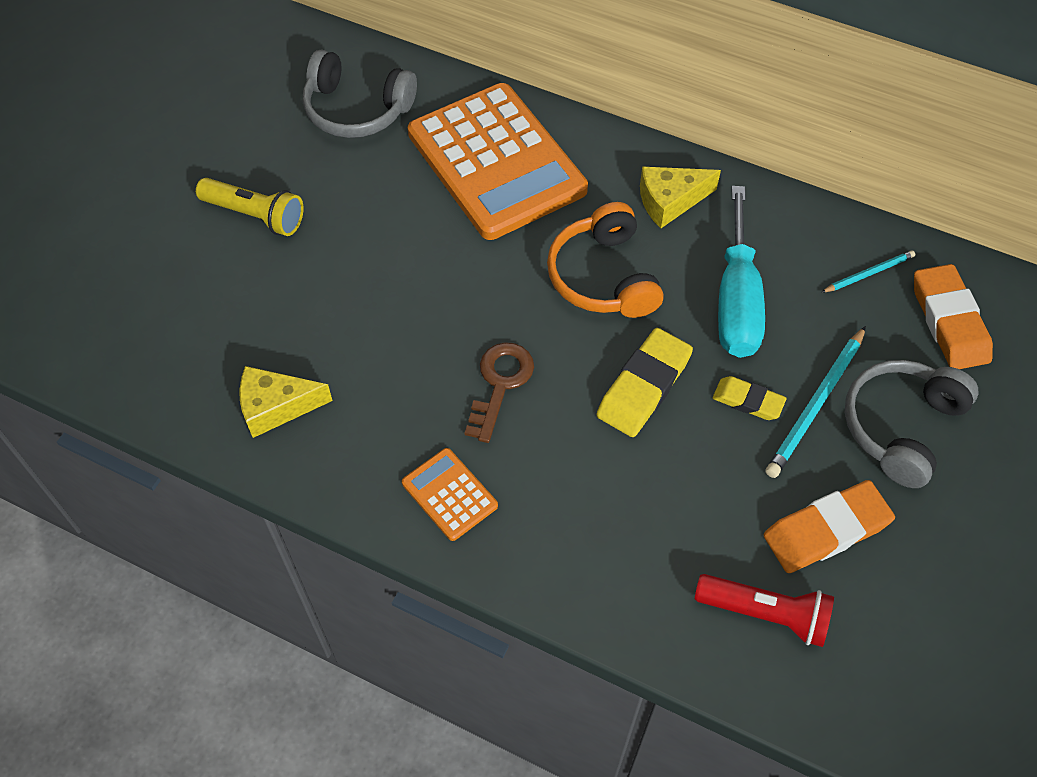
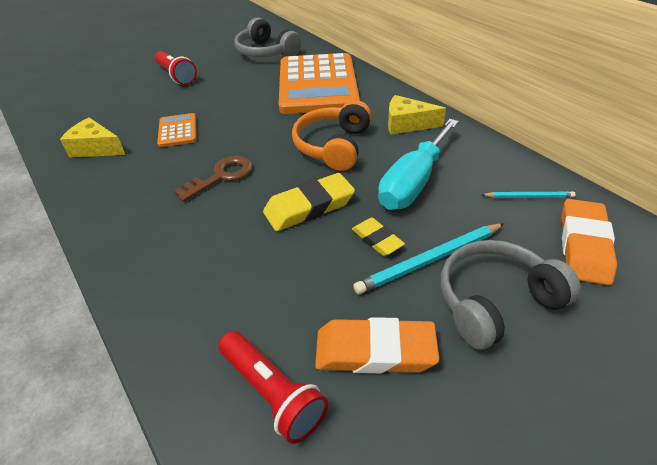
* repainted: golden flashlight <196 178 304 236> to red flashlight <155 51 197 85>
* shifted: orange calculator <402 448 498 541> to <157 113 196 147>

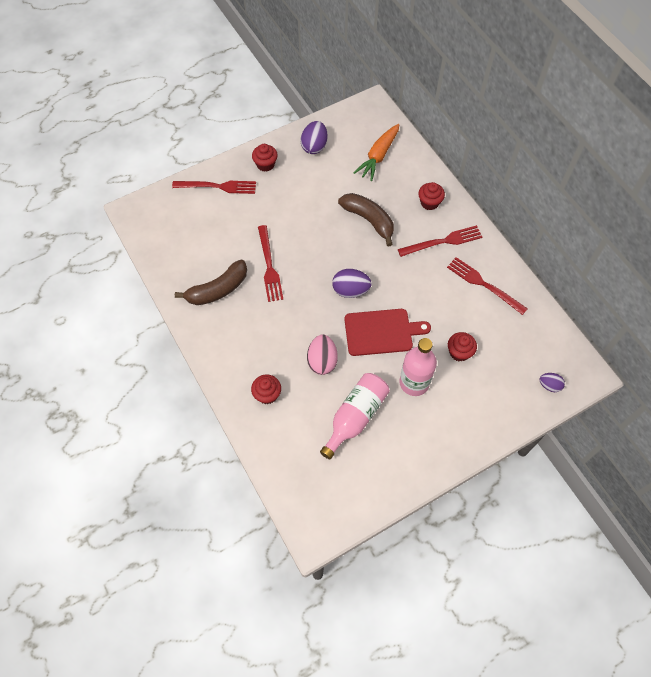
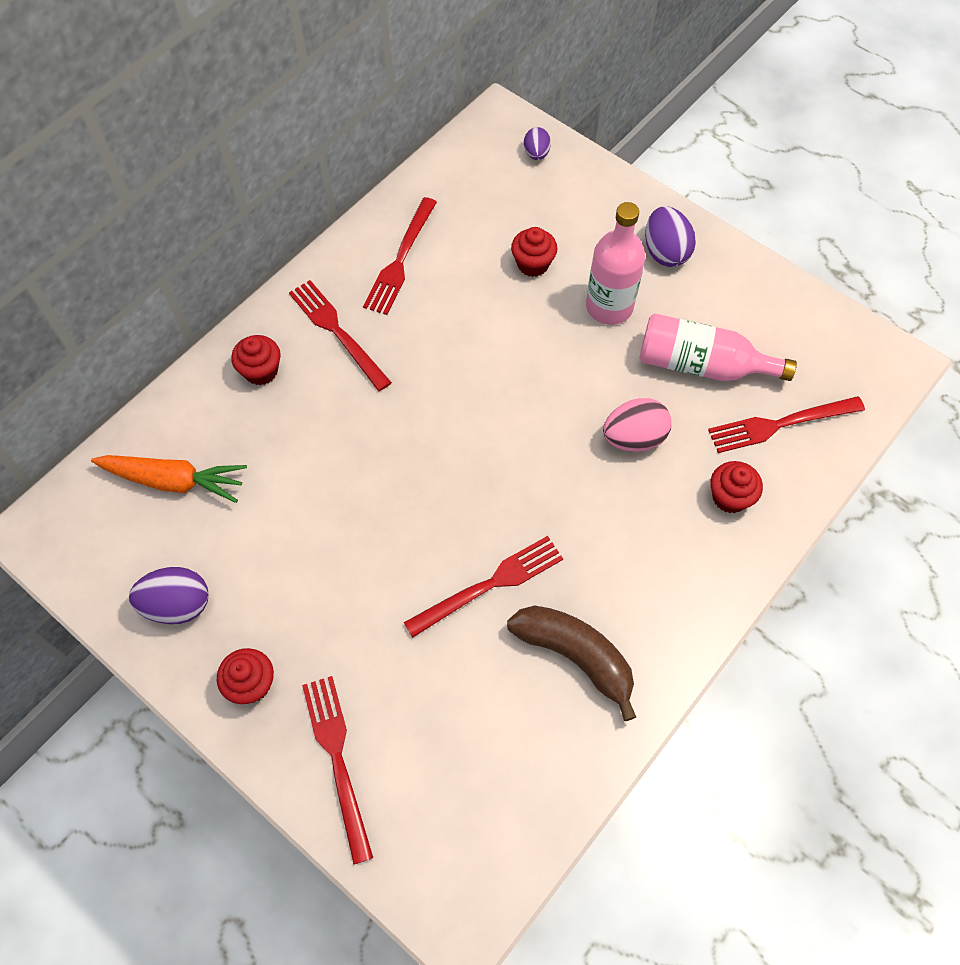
* gone: dark brown toy banana <338 193 394 246>
* shifted: violet egg <332 269 372 298> to <645 206 696 267>
* gone: red cutting board <344 309 431 356>
* new: red fork <708 396 865 453>

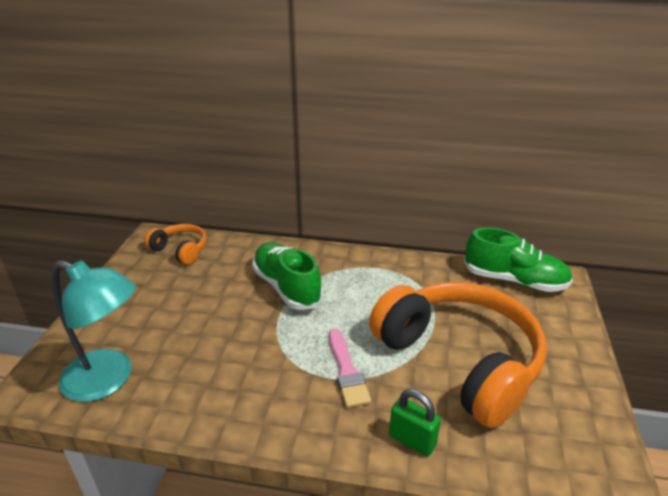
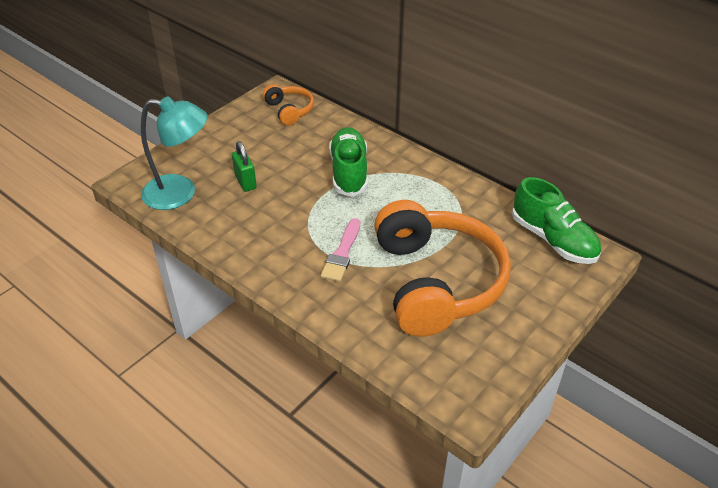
* rotated: turquoise reading lamp <52 260 136 402> = <141 96 208 210> 45 degrees counterclockwise
* shifted: emerald padlock <389 389 441 457> to <232 141 257 192>

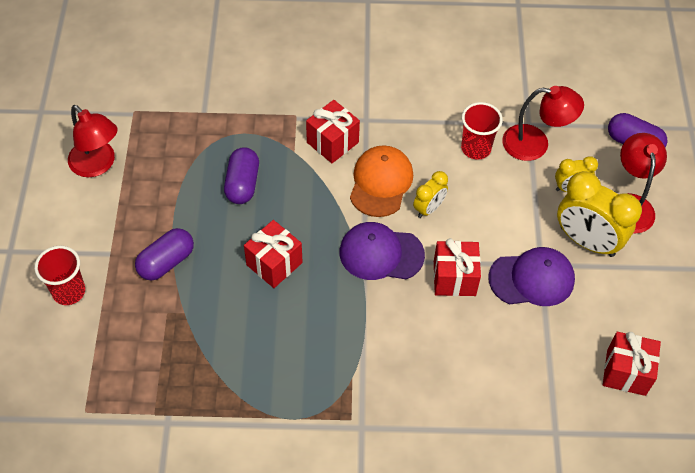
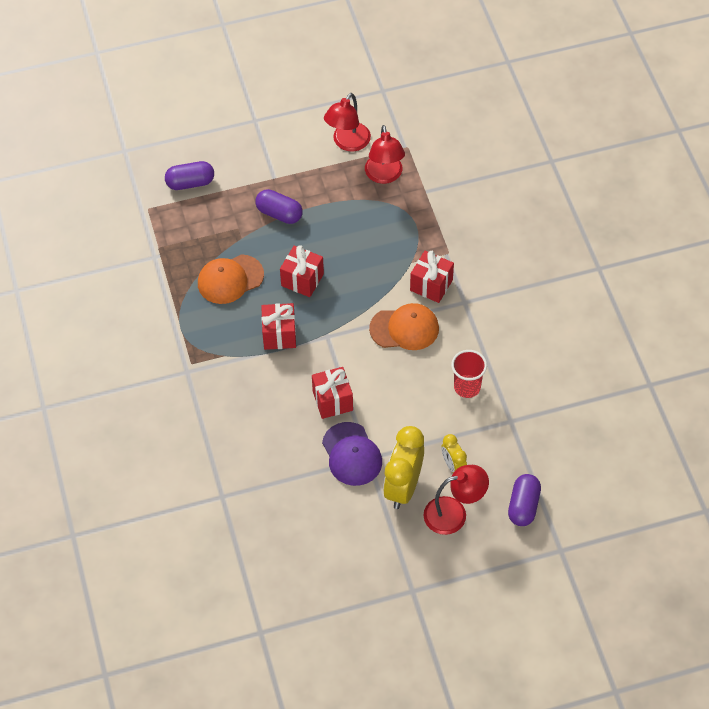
* shifted: red reading lamp <502 86 584 161> to <365 125 405 184>
* shifted: violet pill shape <224 147 259 204> to <165 161 214 190>
* gone: golden bedside clock <413 171 448 218>
* gone: violet peaked cap <340 222 425 280>
* gone: red tumbler <34 246 85 305>
* shifted: red present <603 332 661 396> to <261 303 296 350>
* new: orange peaked cap <198 254 264 304>

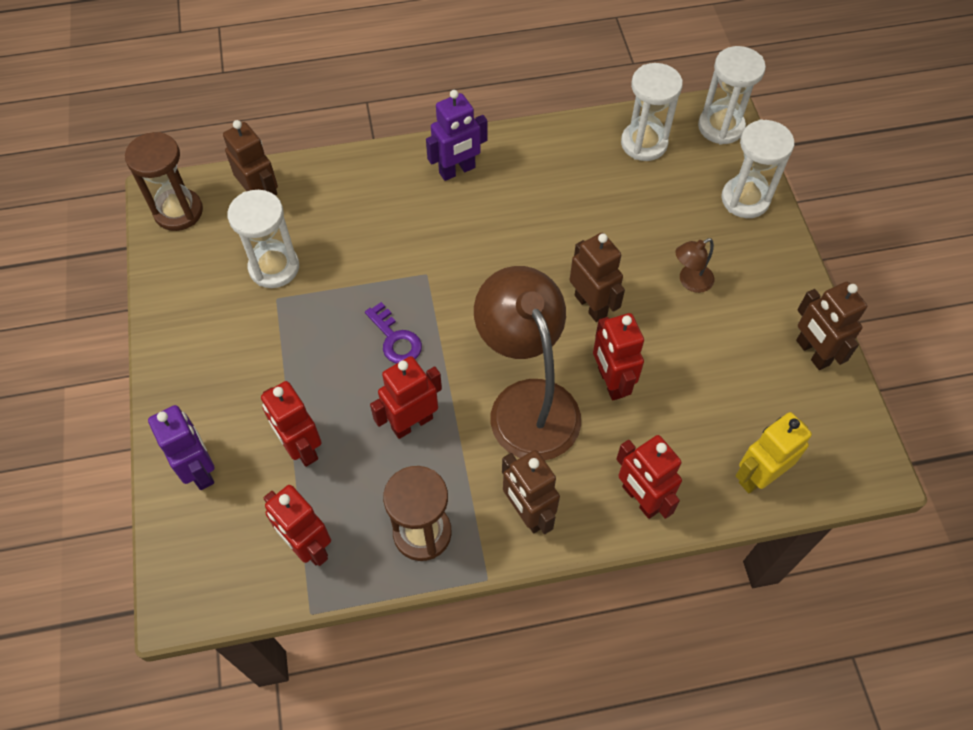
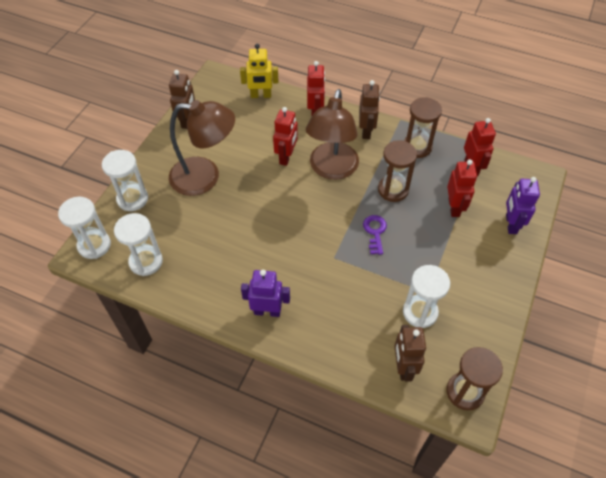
* gone: dark brown toy robot <570 233 625 322>
* scaled: dark brown reading lamp <675 238 714 293> = <169 100 235 196> x2.42
* swapped: red toy robot <370 356 442 439> to dark brown sandglass <378 140 417 202>

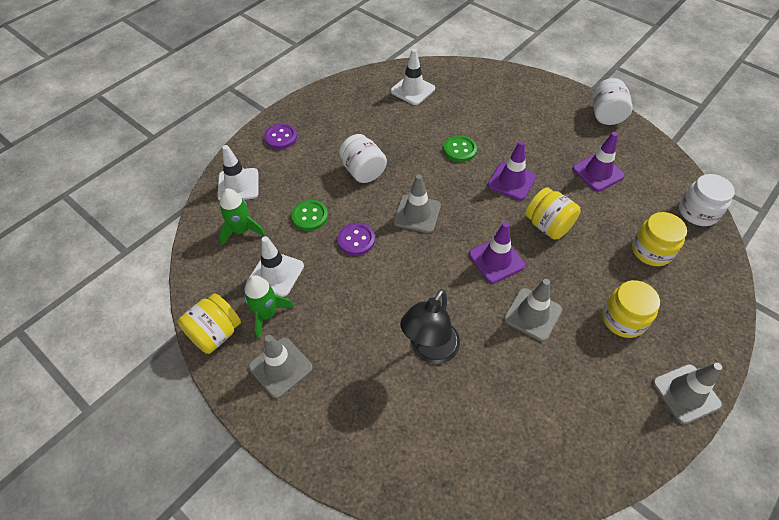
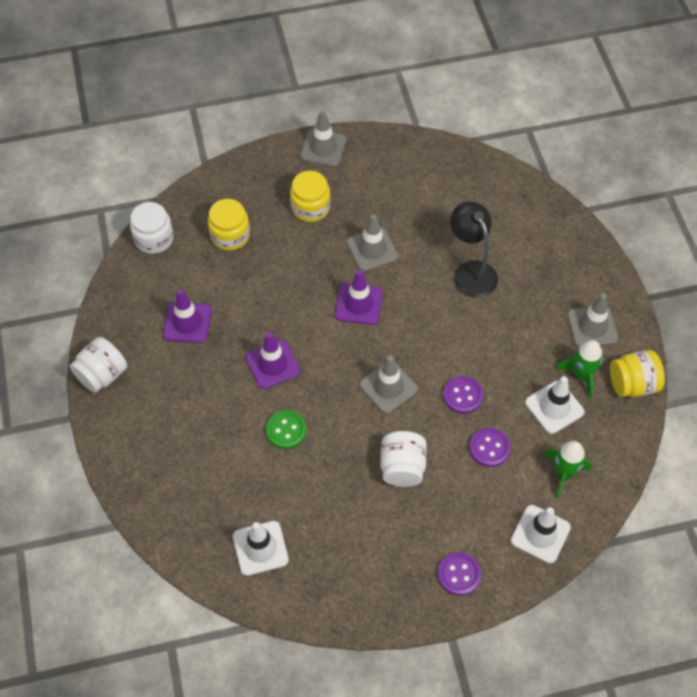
* gone: golden jam jar <525 187 581 240>
* repainted: emerald shirt button <291 200 328 231> to violet shirt button <469 428 511 467>
* rotated: black reading lamp <400 289 460 364> = <450 201 498 298> 90 degrees counterclockwise

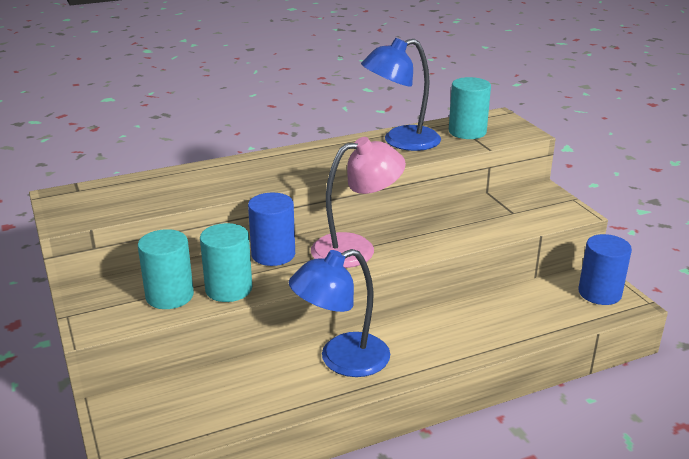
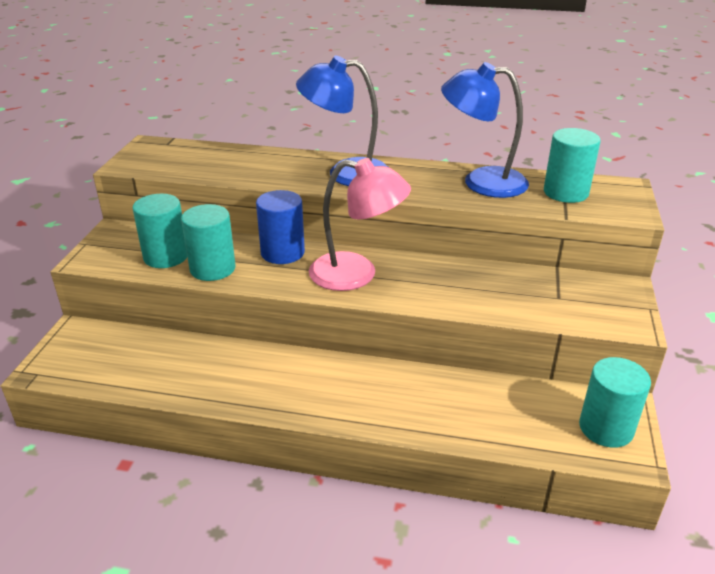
* repainted: blue cylinder <578 234 632 305> to turquoise cylinder <579 357 651 448>
* shifted: blue reading lamp <289 249 390 377> to <296 56 388 186>

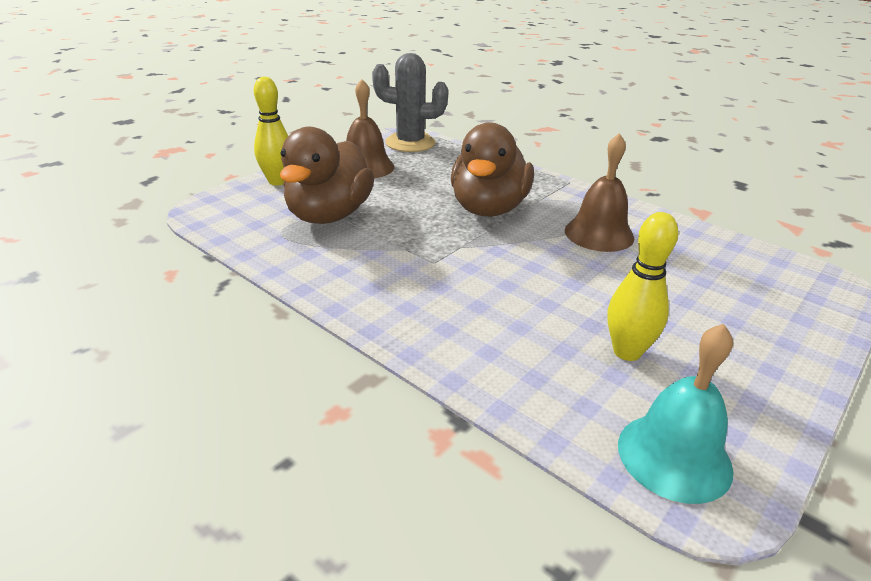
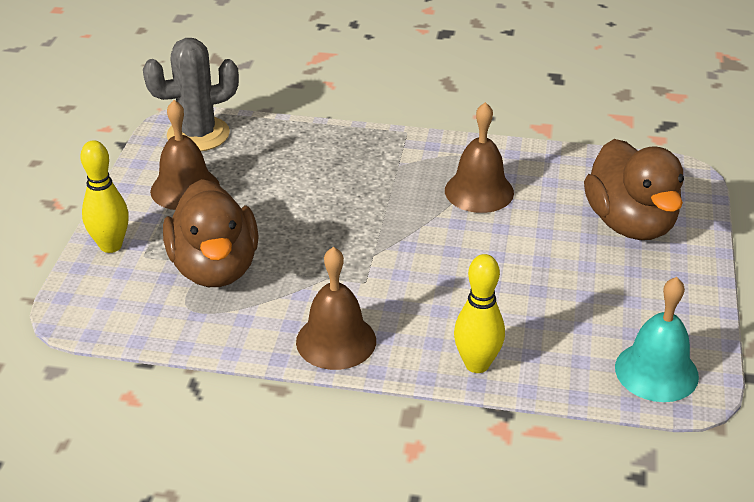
* shifted: dark brown duck <451 122 534 217> to <584 139 684 240>
* shifted: golden skittle <607 212 678 361> to <454 254 505 373>
* new: dark brown hand bell <296 247 376 370>

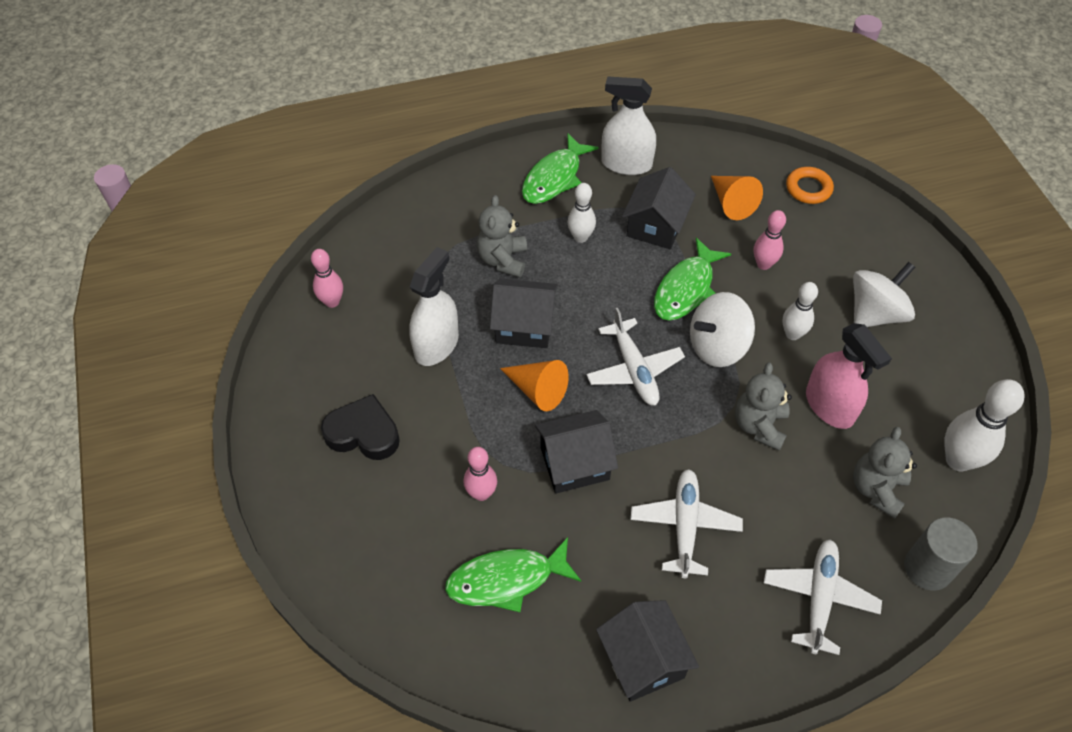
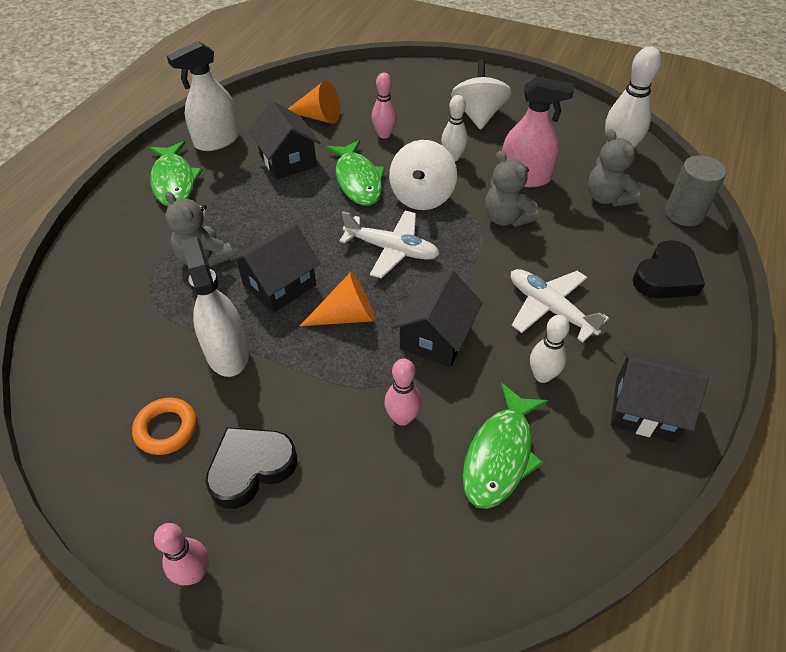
* shifted: orange ring <786 167 834 204> to <132 397 197 455>
* shifted: snow-white skittle <568 183 596 243> to <530 315 570 383>
* shifted: rose-pink skittle <311 249 343 308> to <154 523 209 585>
* swapped: snow-white plane <764 539 882 655> to black heart shape <633 240 705 299>

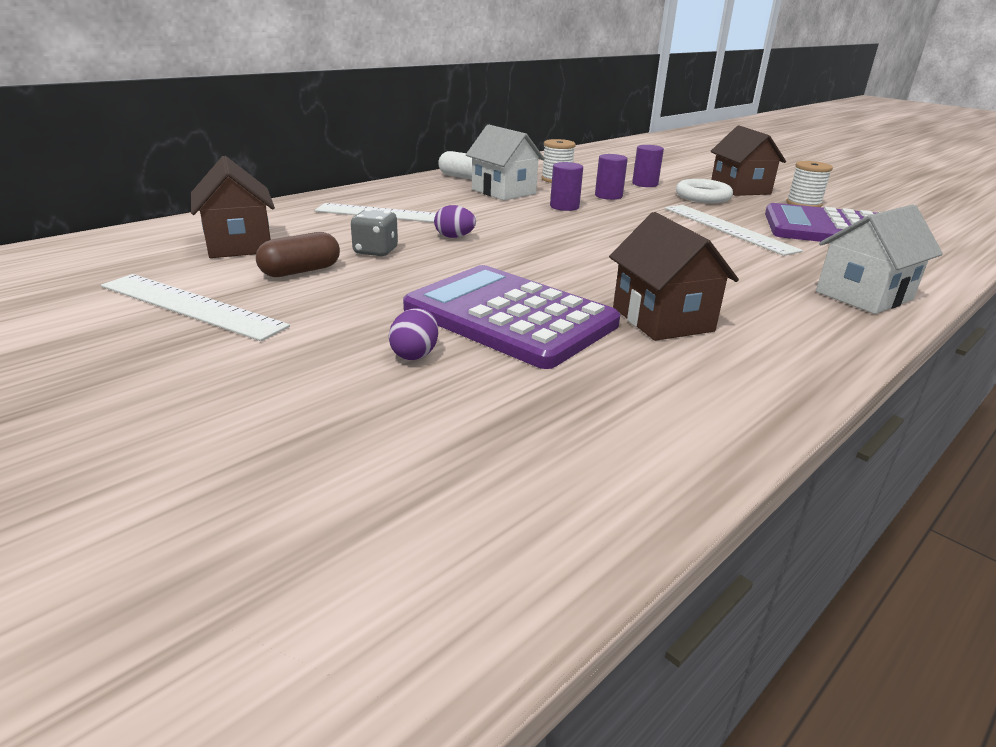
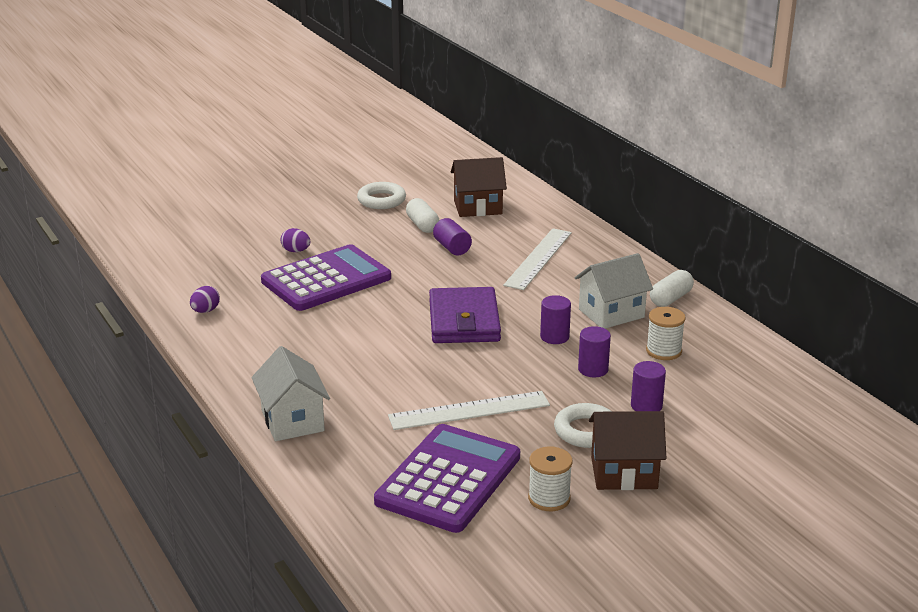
* shifted: violet egg <434 205 476 238> to <190 286 220 313>
* swapped: grey dice <351 209 398 256> to violet cylinder <433 218 472 255>
* gone: dark brown toy house <609 212 739 341>
* repainted: dark brown pill shape <256 232 340 277> to snow-white pill shape <406 198 439 233>
* swapped: snow-white ruler <101 274 290 341> to snow-white ring <357 182 406 209>
* new: violet billfold <429 287 501 343>

